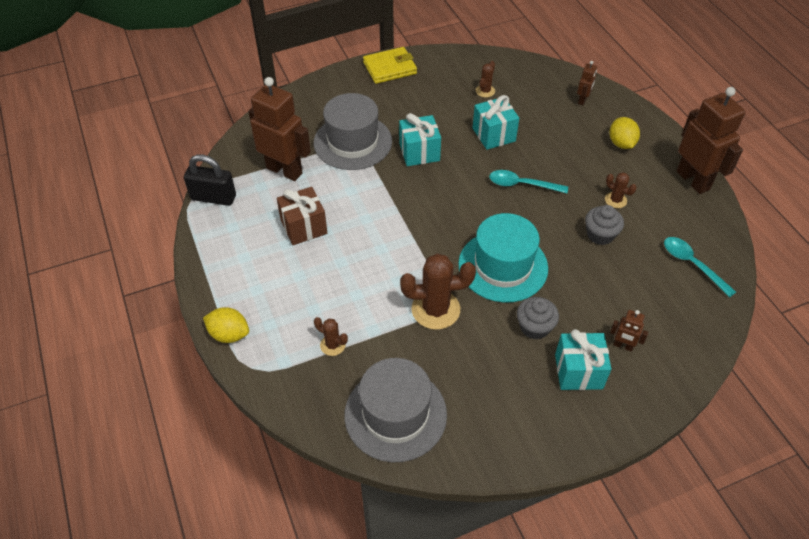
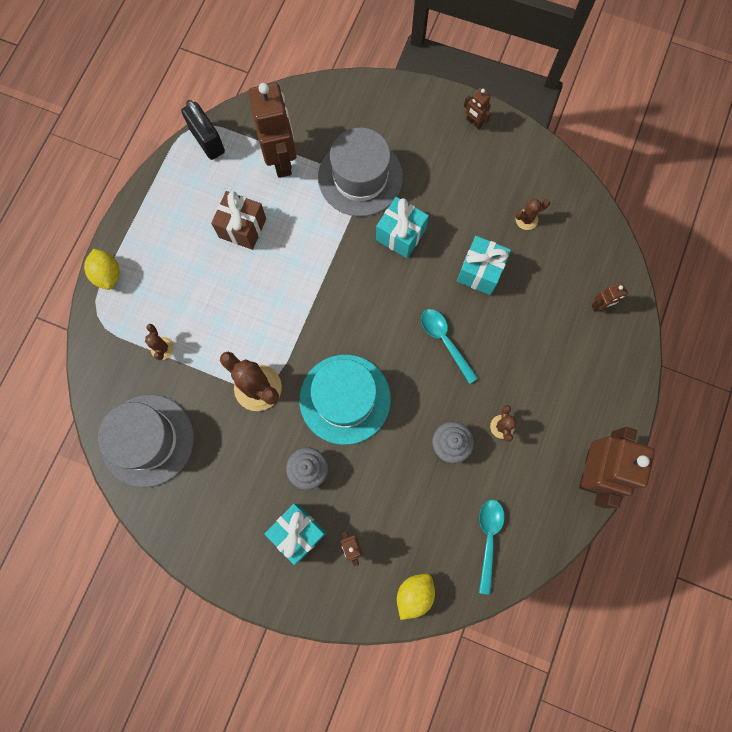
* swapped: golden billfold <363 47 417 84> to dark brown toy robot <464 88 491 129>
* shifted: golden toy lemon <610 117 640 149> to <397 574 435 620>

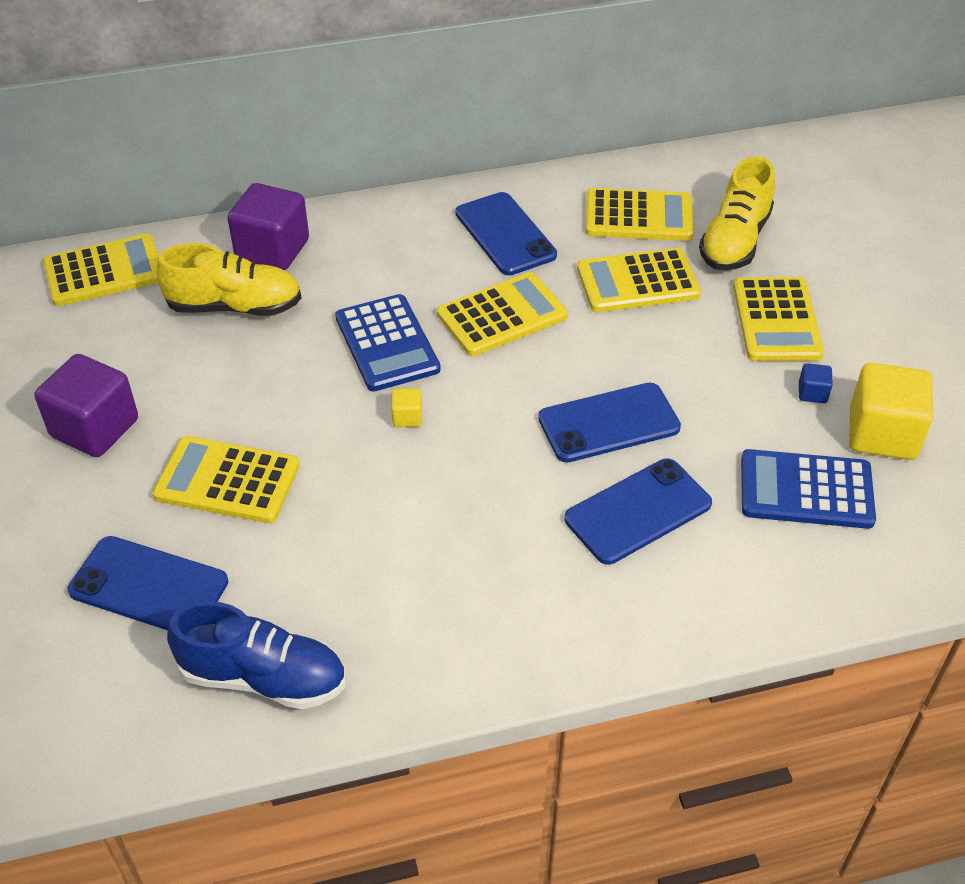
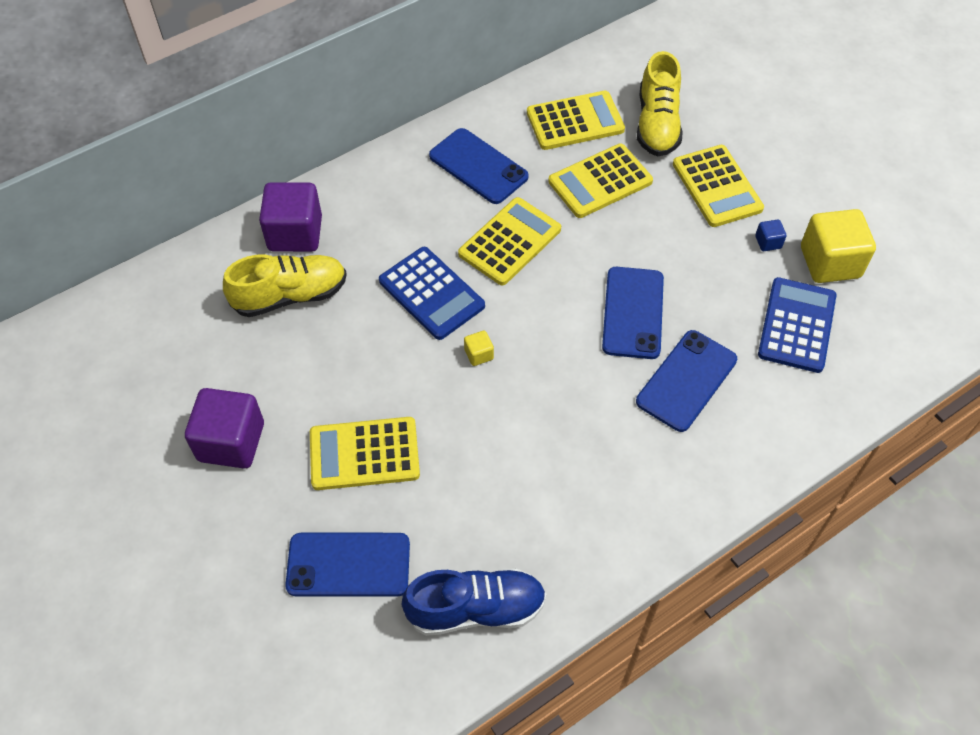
* gone: golden calculator <43 234 159 306>
* rotated: blue mobile phone <538 383 681 463> = <602 267 664 359> 45 degrees counterclockwise
* rotated: blue calculator <741 449 876 529> = <758 277 836 373> 120 degrees clockwise

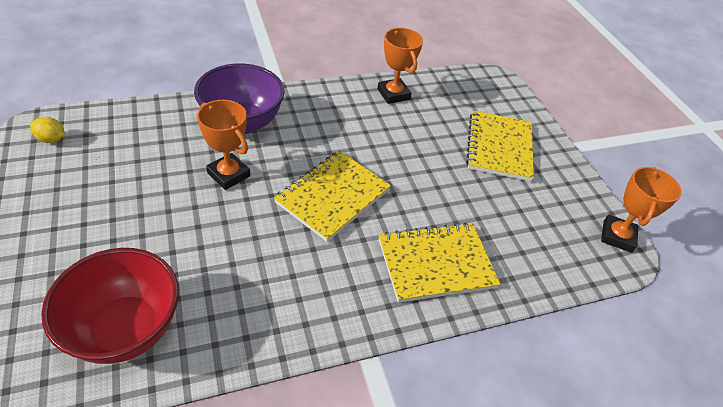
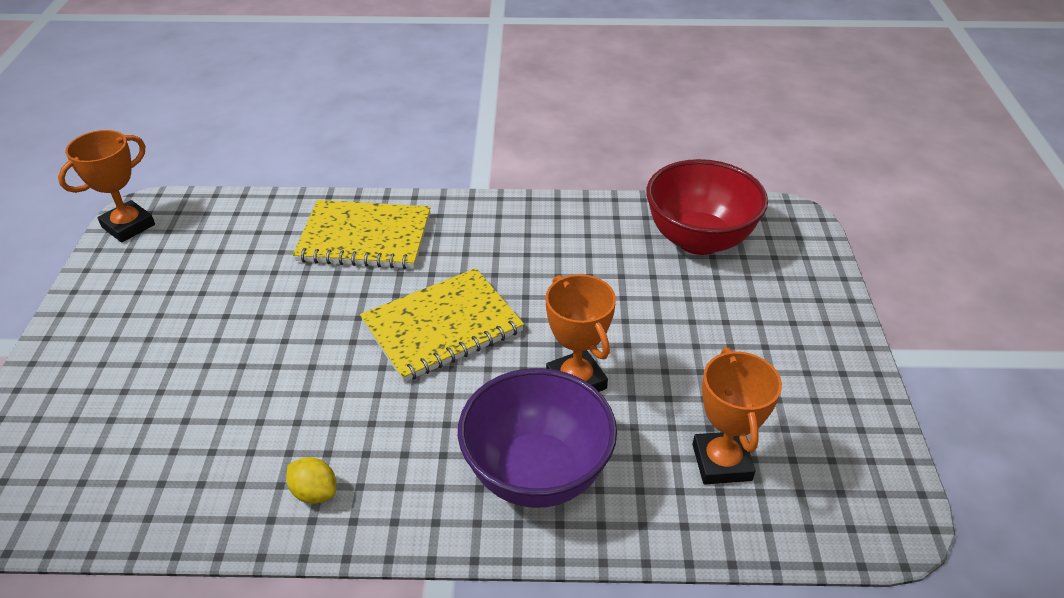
* shifted: orange award cup <377 28 423 104> to <692 348 782 485>
* gone: golden notebook <466 110 534 181>
* shifted: golden toy lemon <30 117 65 143> to <286 457 336 504>

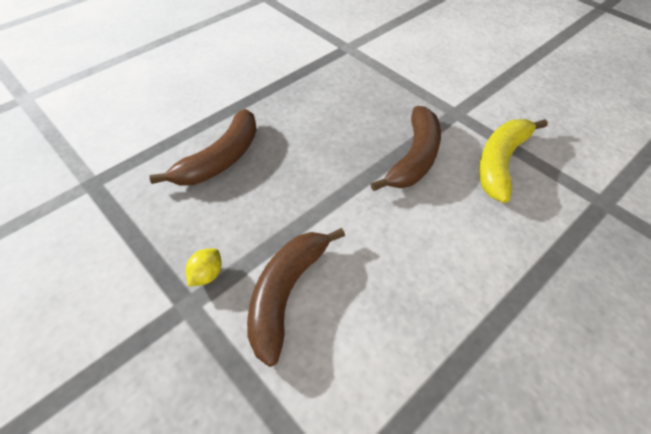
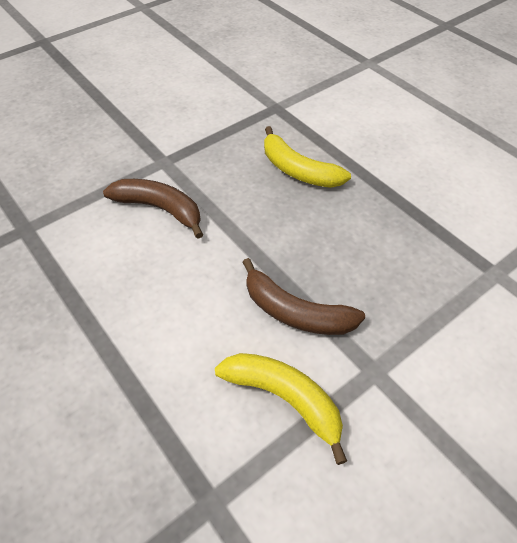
* repainted: dark brown toy banana <150 109 257 186> to golden toy banana <264 126 351 188>
* gone: golden toy lemon <186 249 221 286>

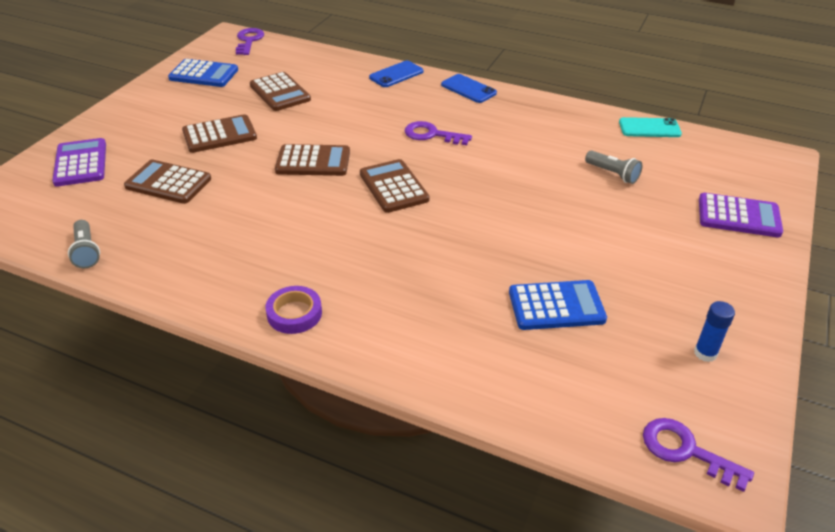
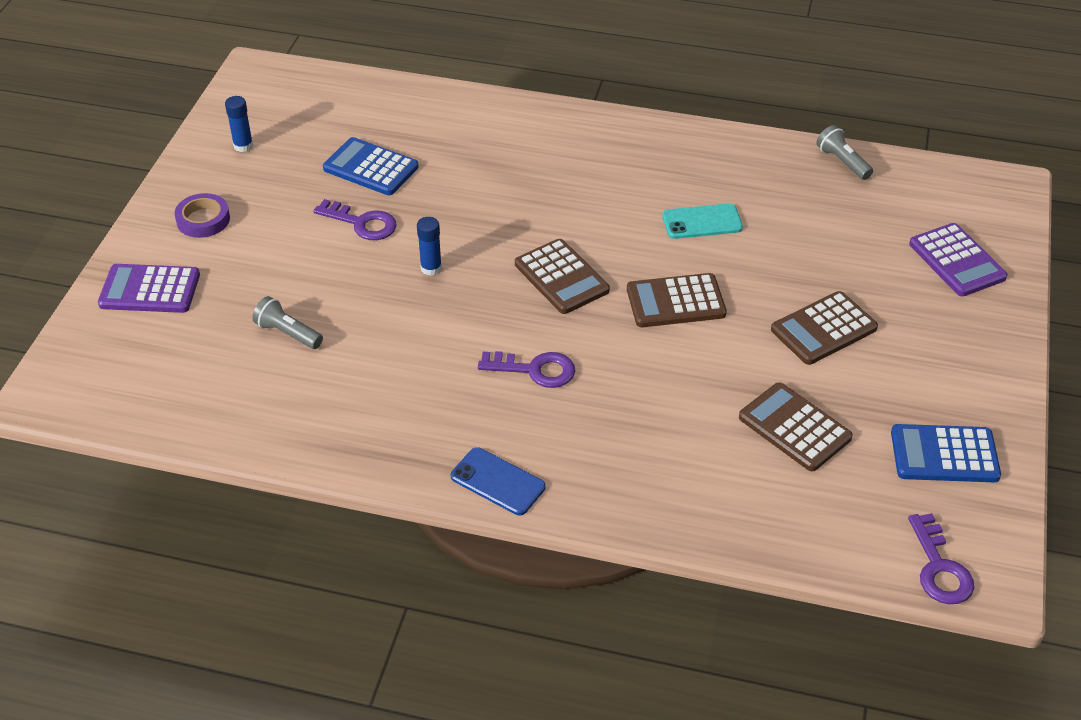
* gone: blue mobile phone <369 61 424 87>
* shifted: turquoise mobile phone <619 117 682 137> to <662 203 743 239>
* gone: dark brown calculator <124 160 211 204>
* rotated: blue calculator <509 280 607 330> = <323 137 419 195> 45 degrees clockwise
* shifted: violet tape <265 286 322 334> to <174 193 230 238>
* shifted: violet key <643 418 754 492> to <313 199 397 240>
* new: blue glue <417 217 442 276>

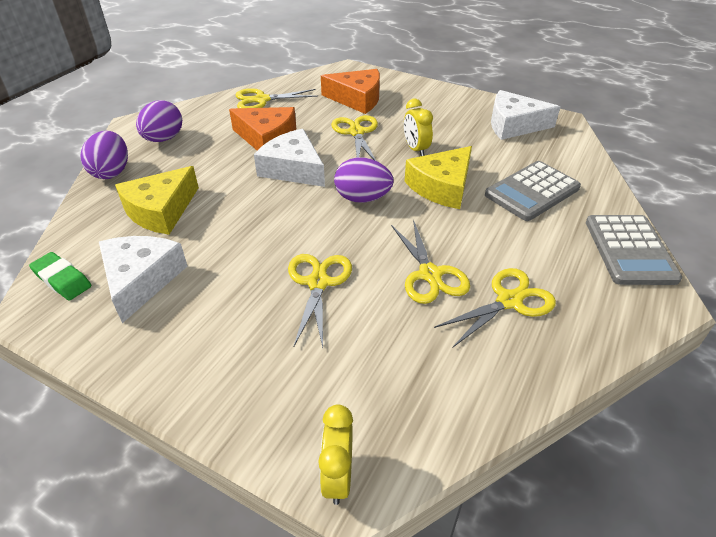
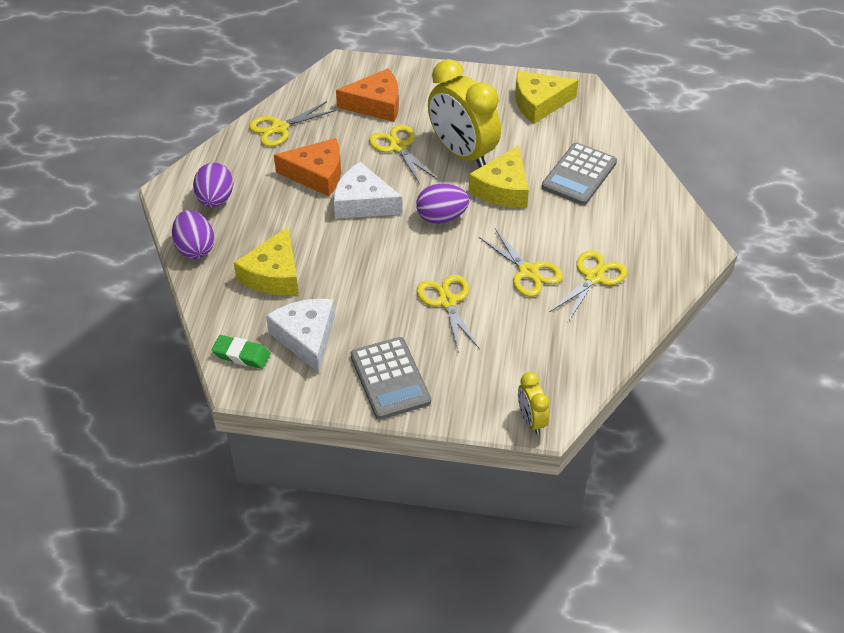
* repainted: snow-white cheese <491 90 561 140> to golden cheese <515 71 579 124>
* scaled: golden bedside clock <404 99 433 156> = <428 59 501 167> x2.11
* shifted: grey calculator <586 215 682 285> to <351 337 431 420>

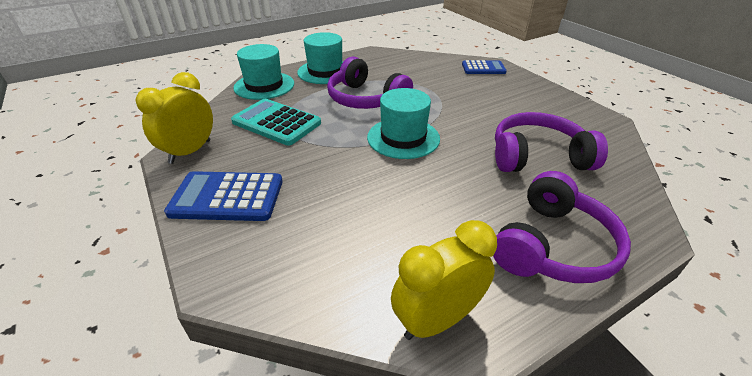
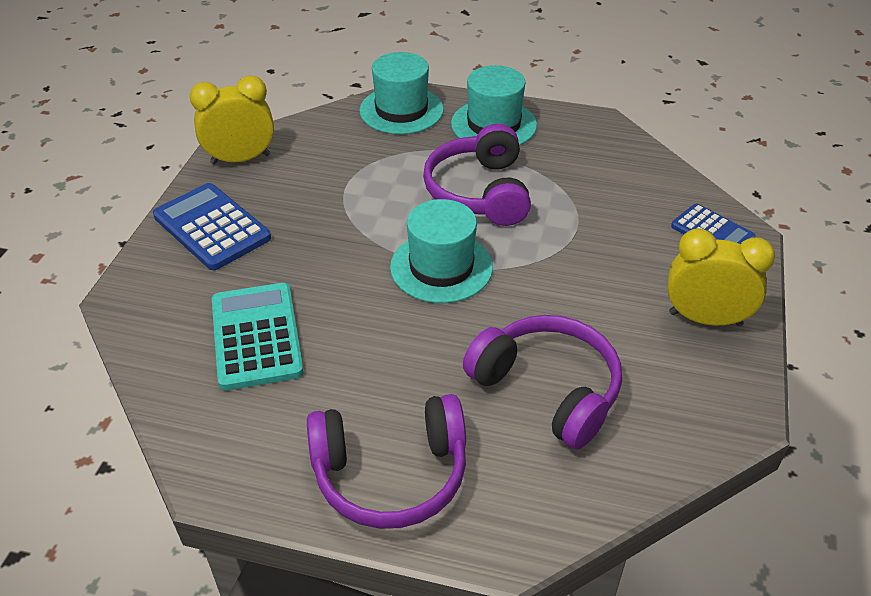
* shifted: turquoise calculator <231 99 321 146> to <212 283 304 391>
* shifted: golden bedside clock <391 220 497 340> to <667 228 775 326>

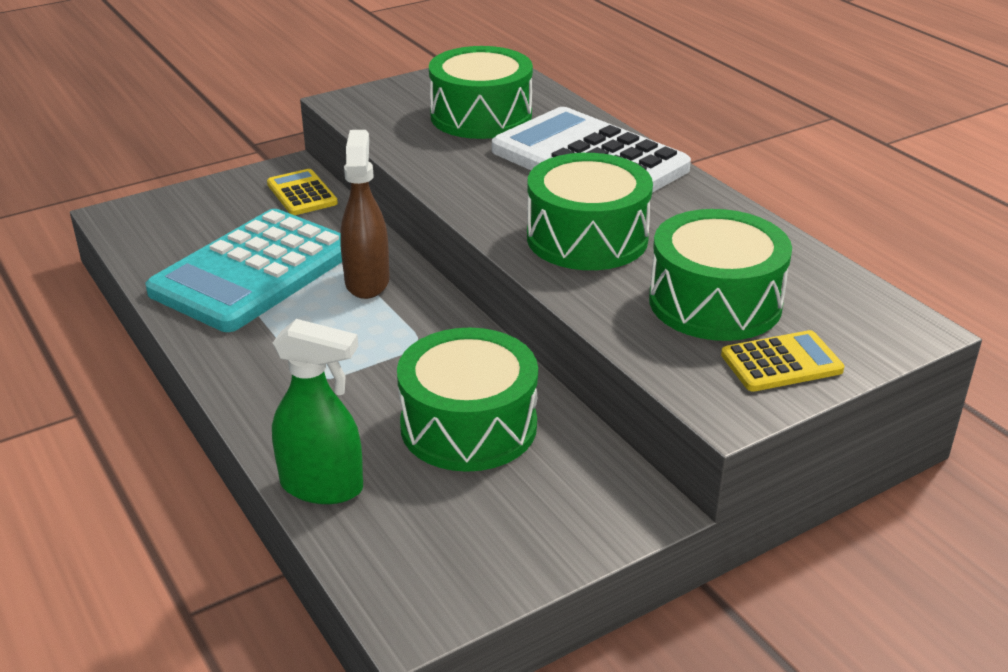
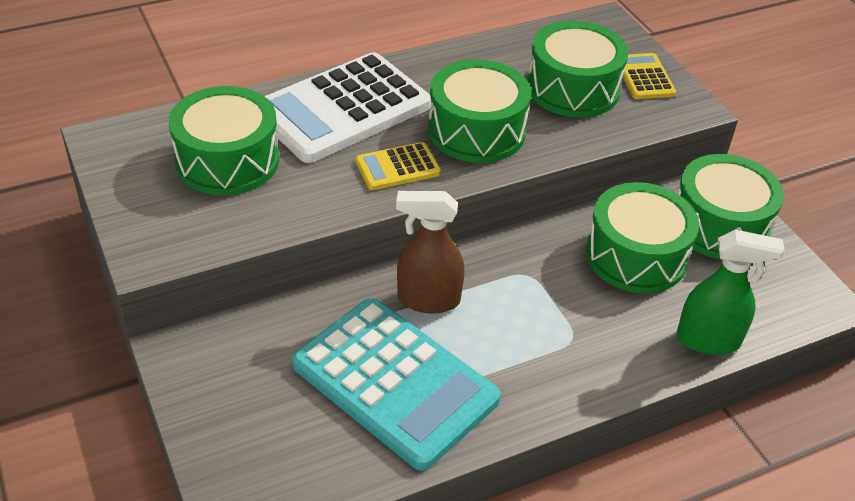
* shifted: golden calculator <267 169 338 215> to <355 142 441 190>
* rotated: emerald spray bottle <272 319 363 504> = <676 230 785 355> 75 degrees clockwise
* new: emerald snare drum <678 154 784 259>

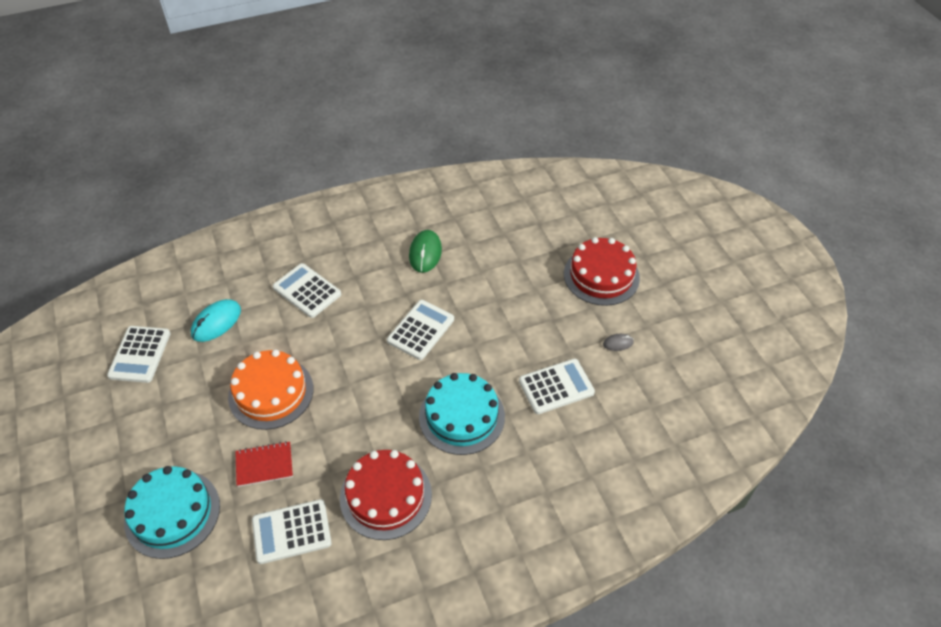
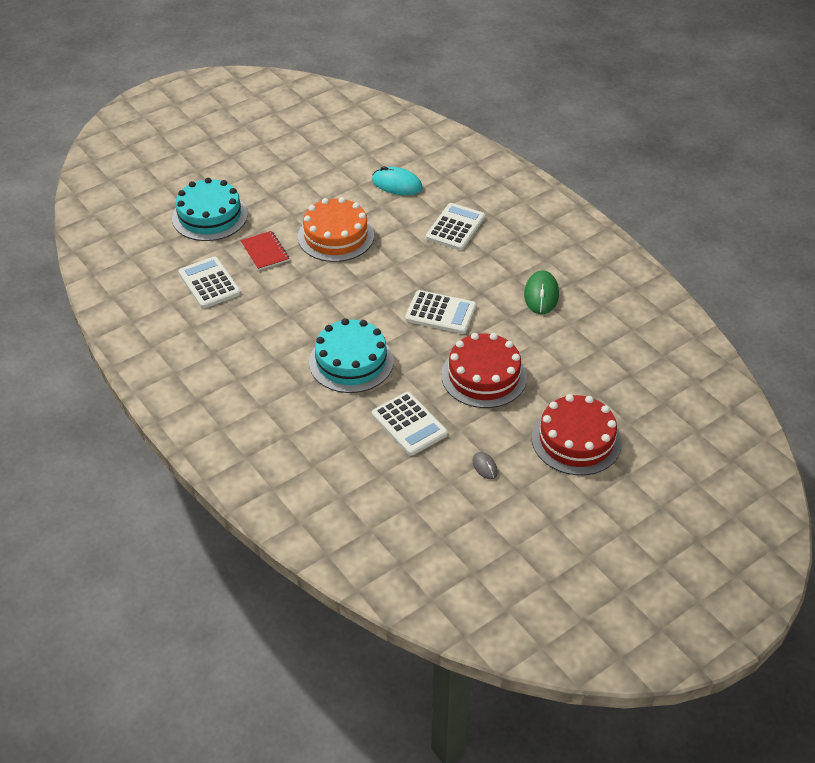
* rotated: emerald computer mouse <409 230 442 273> = <524 270 559 314> 75 degrees counterclockwise
* gone: snow-white calculator <107 326 171 383>
* shifted: red cake <340 450 432 540> to <441 333 527 408>

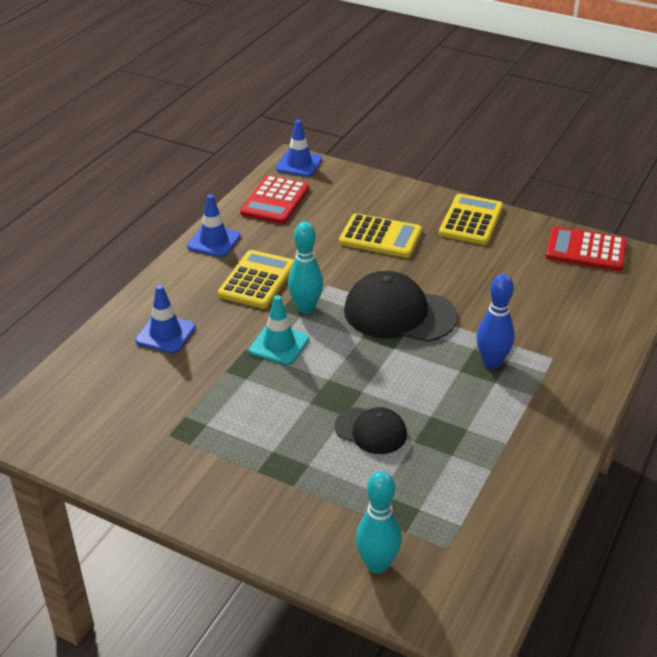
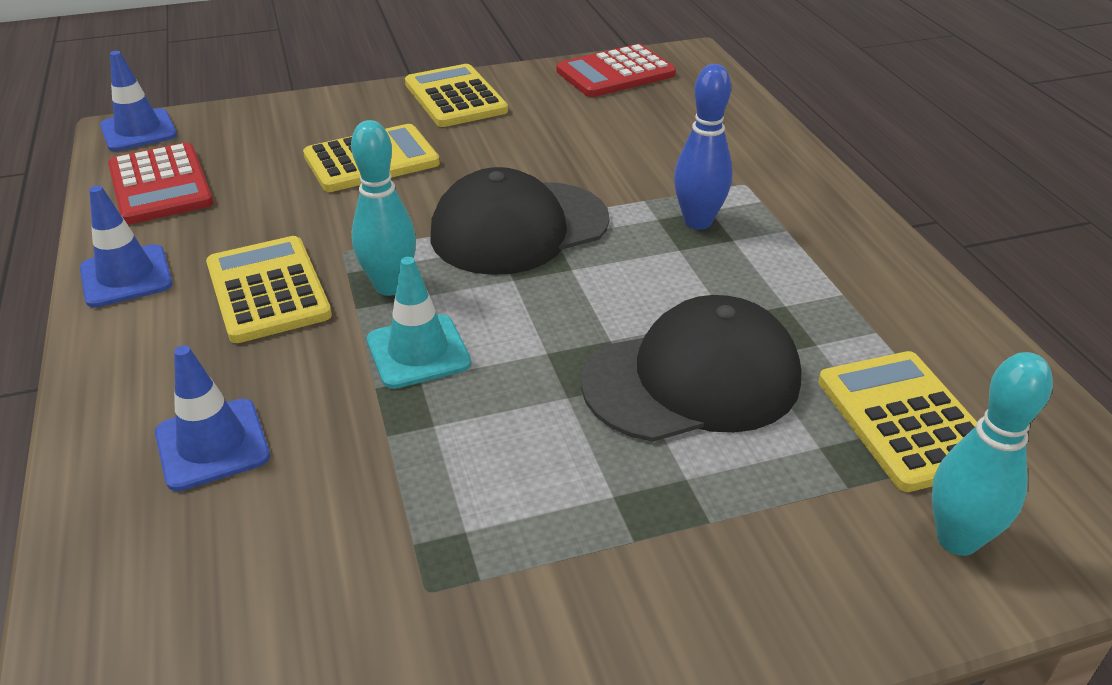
* scaled: black peaked cap <335 407 407 454> = <581 295 801 442> x1.74
* new: golden calculator <818 351 977 492>

